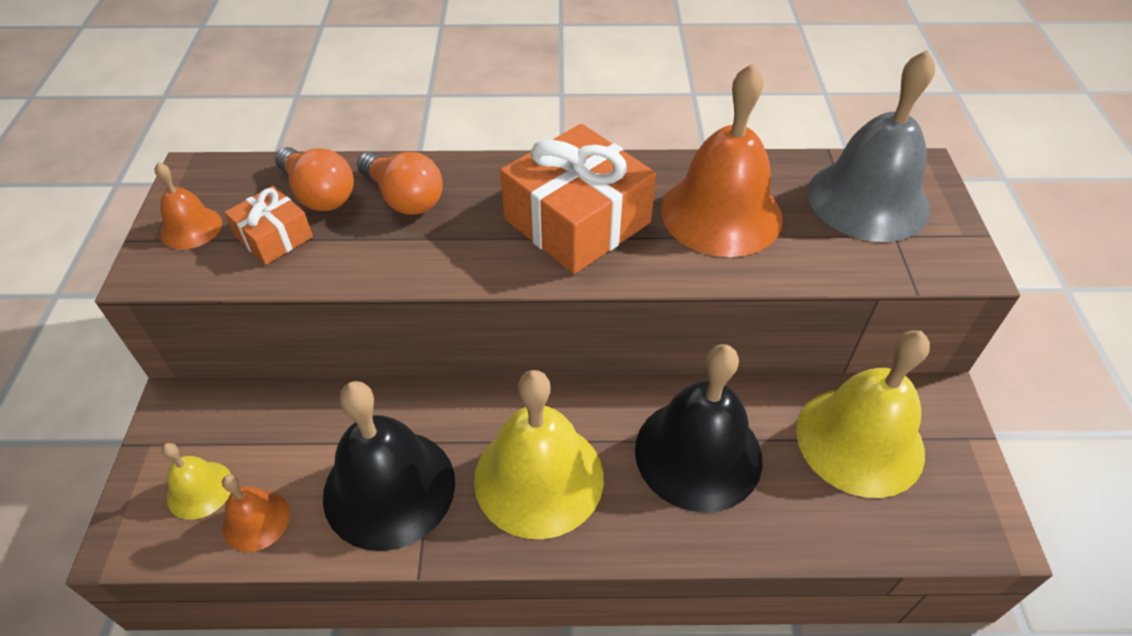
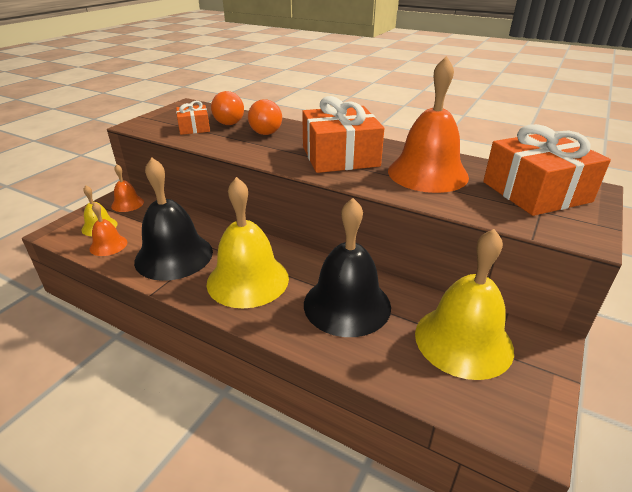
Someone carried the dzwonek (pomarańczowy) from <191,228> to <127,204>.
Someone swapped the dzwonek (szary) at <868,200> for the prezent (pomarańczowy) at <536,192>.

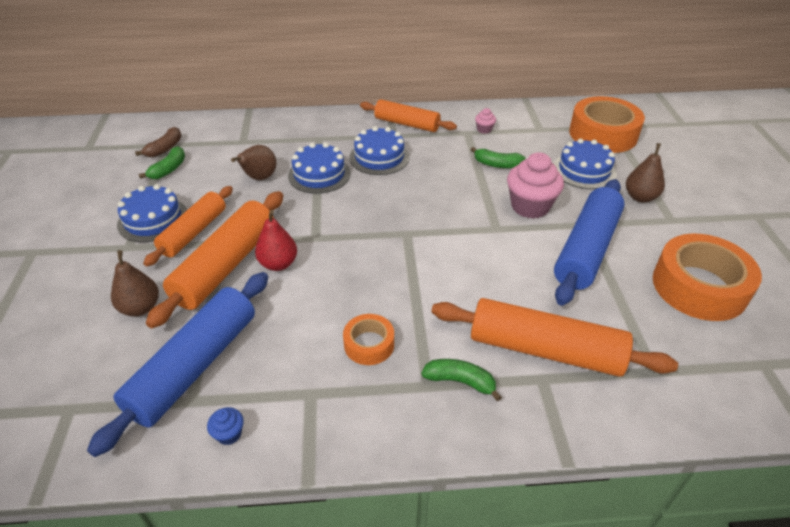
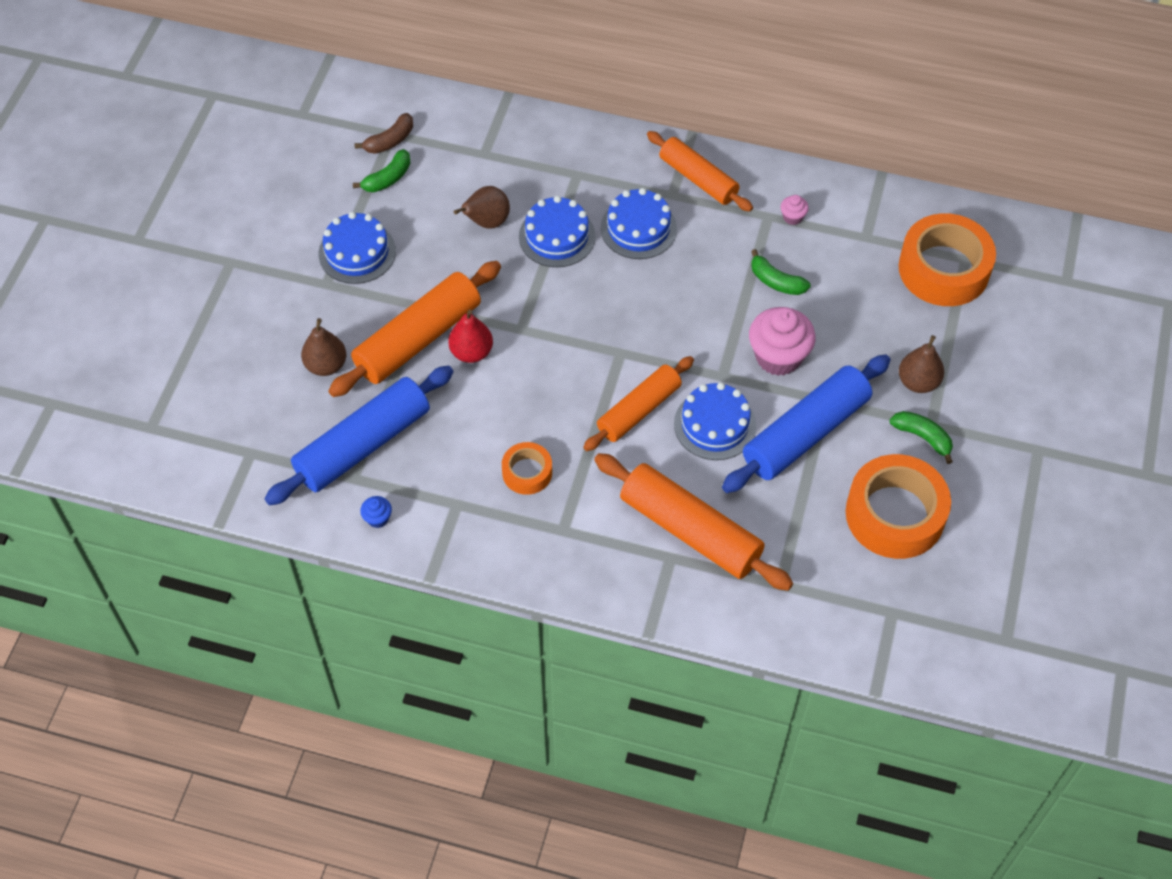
Someone carried the wałek do ciasta (pomarańczowy) from <194,232> to <639,410>.
Someone carried the banan (zielony) from <460,382> to <922,437>.
Someone carried the tort (niebieski) from <584,170> to <715,424>.

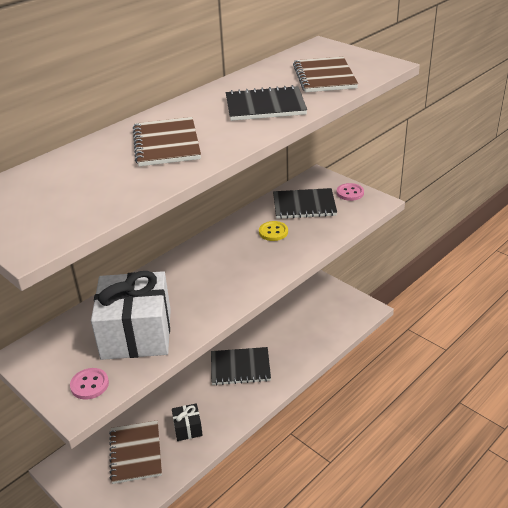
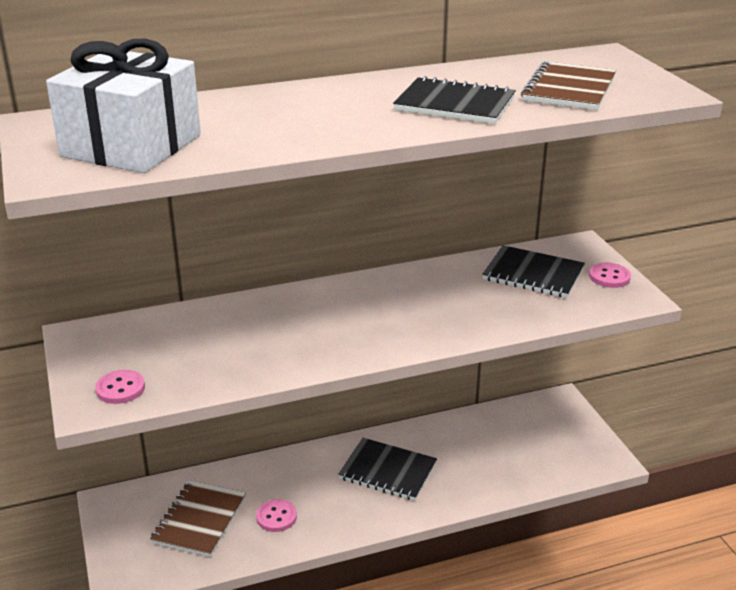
Someone took away the zeszyt (brązowy) at <166,144>.
Someone took away the guzik (żółty) at <273,232>.
Someone carried the prezent (biały) from <136,334> to <131,146>.
Someone swapped the prezent (czarny) at <188,428> for the guzik (różowy) at <276,517>.

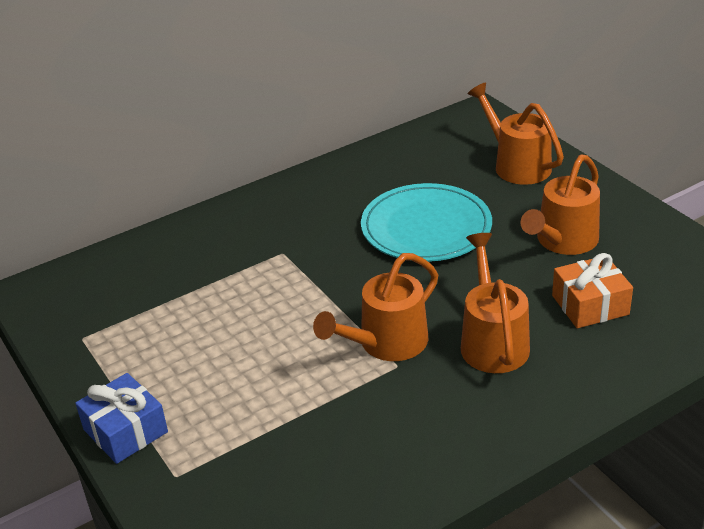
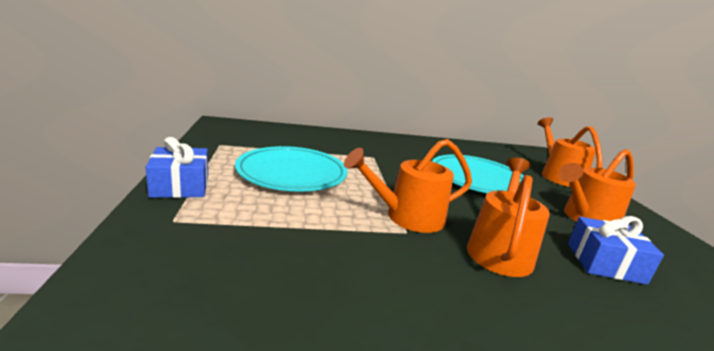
Someone put down the talerz (turkusowy) at <292,173>.
Someone repainted the prezent (pomarańczowy) at <590,305>, which became the prezent (niebieski) at <605,263>.

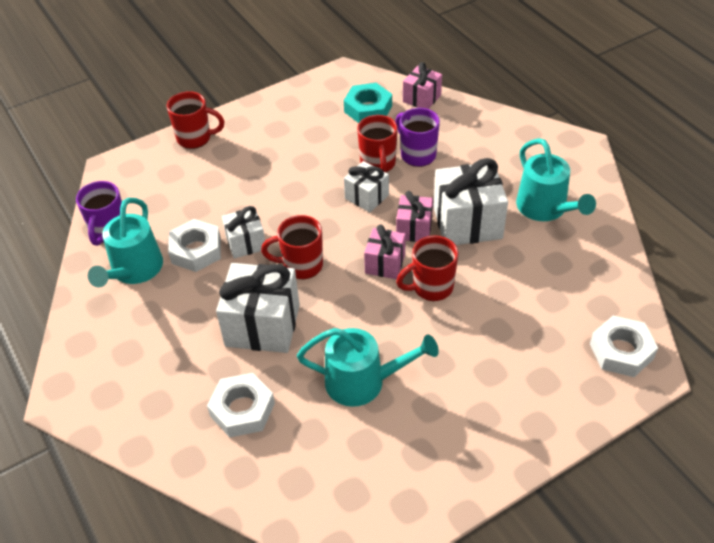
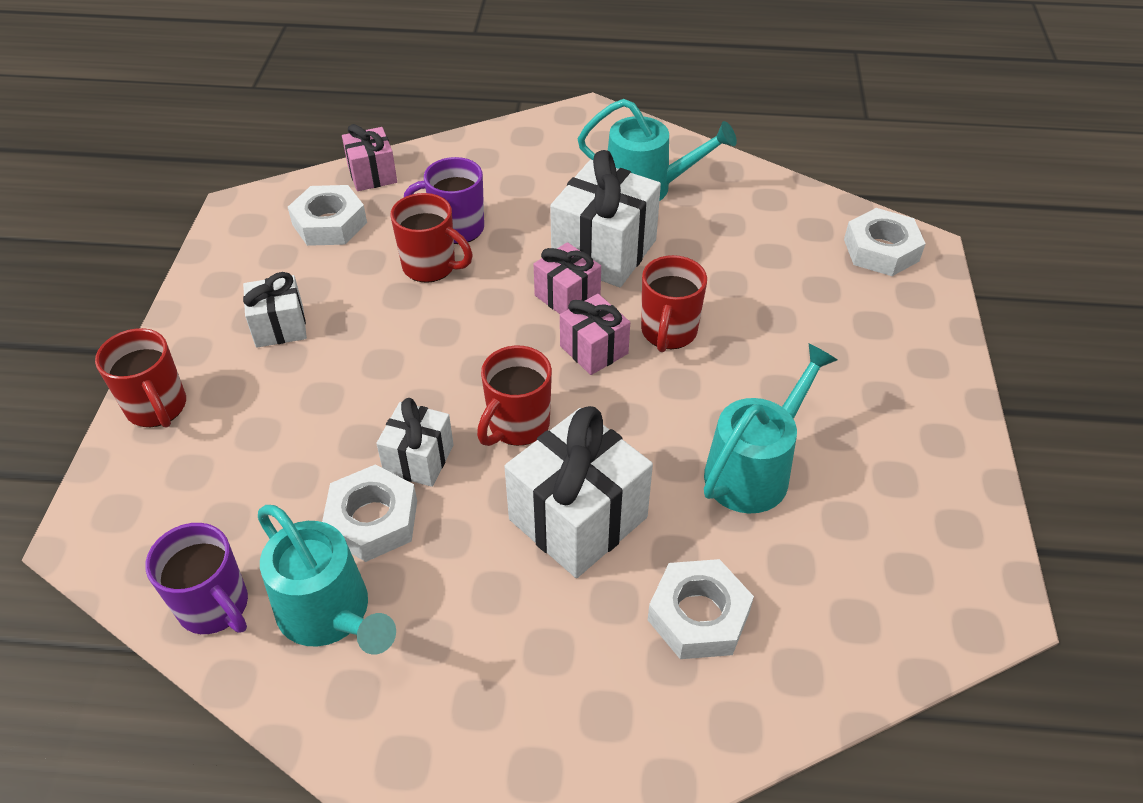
Someone carried the prezent (biały) from <366,197> to <280,327>.
Someone repainted the nakrętka (turkusowy) at <368,109>, which became the nakrętka (biały) at <329,223>.
Someone rotated the kubek (czerwony) at <195,138> by 105 degrees clockwise.

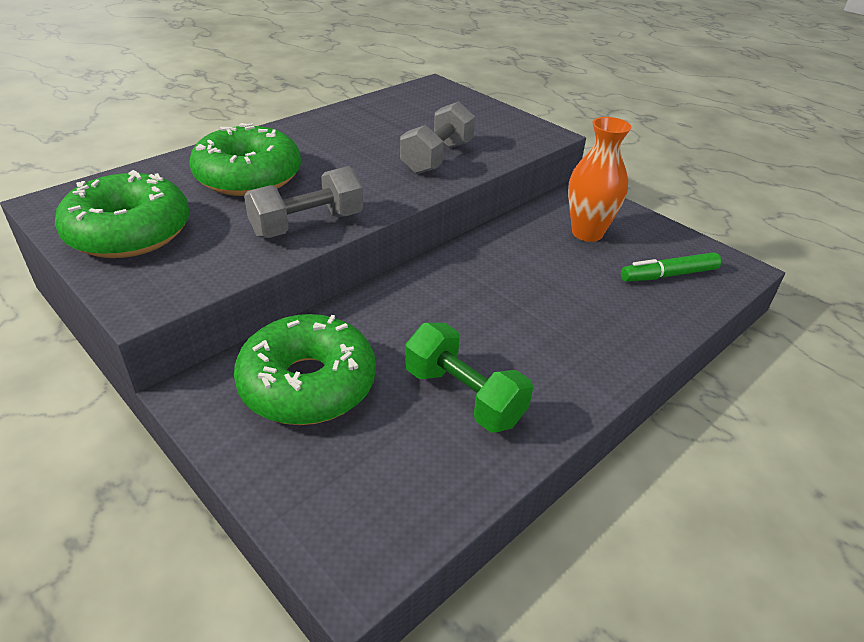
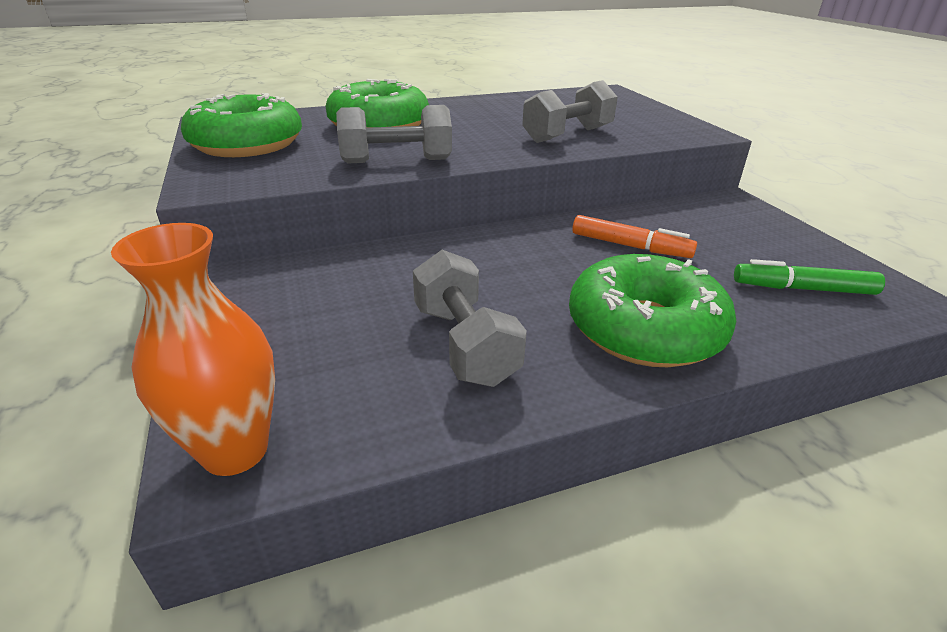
Someone put down the flamaster (pomarańczowy) at <630,246>.
Someone carried the donut (zielony) from <308,384> to <644,329>.
Someone carried the wazon (pomarańczowy) from <587,233> to <235,450>.
Someone repainted the hantel (zielony) at <464,396>, which became the hantel (szary) at <465,344>.

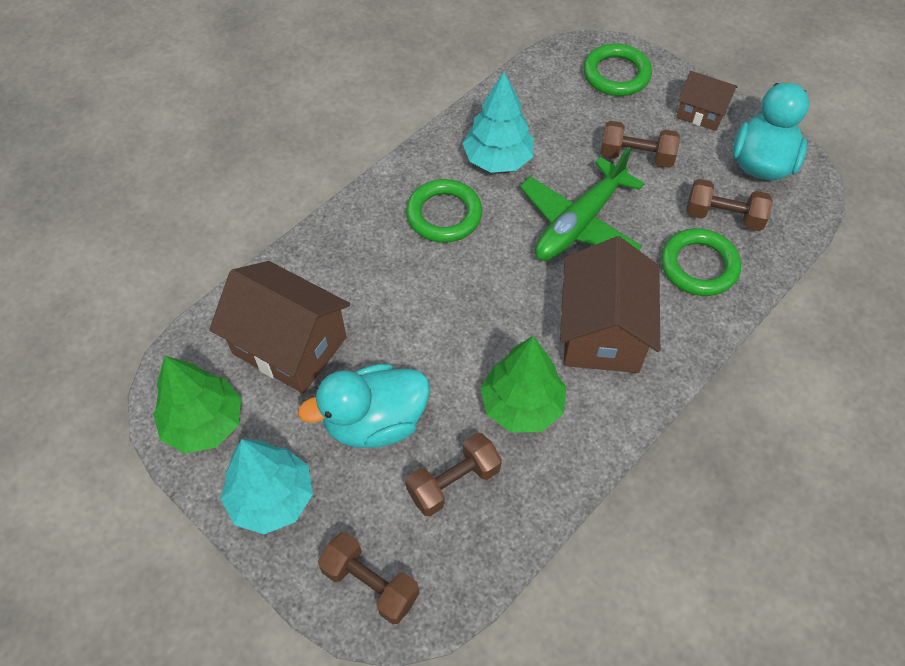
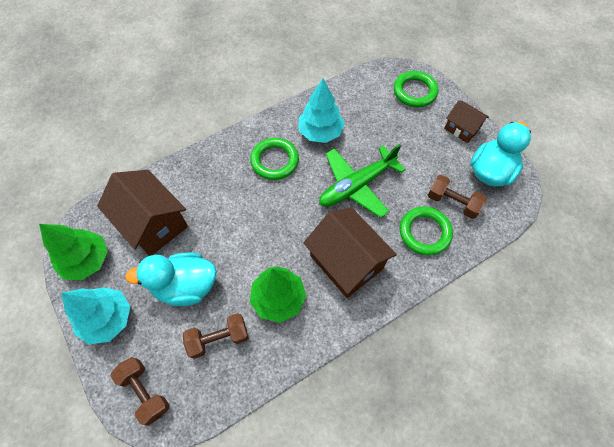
Someone took away the hantel (brązowy) at <636,156>.
Someone rotated the domek (brązowy) at <602,332> by 60 degrees counterclockwise.

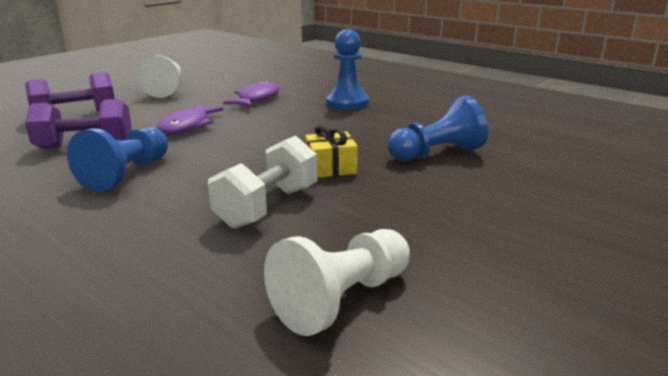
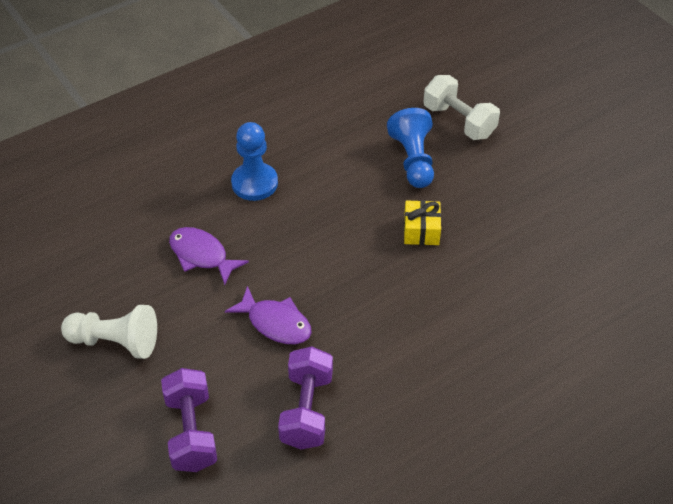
Someone took away the pionek (niebieski) at <127,174>.
Someone took away the pionek (biały) at <342,299>.
Someone carried the hantel (biały) from <268,207> to <459,121>.

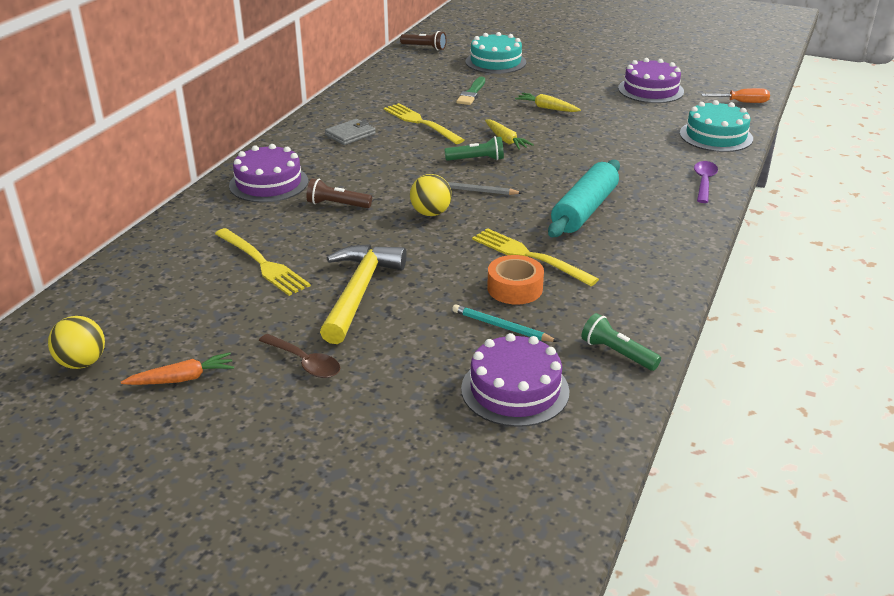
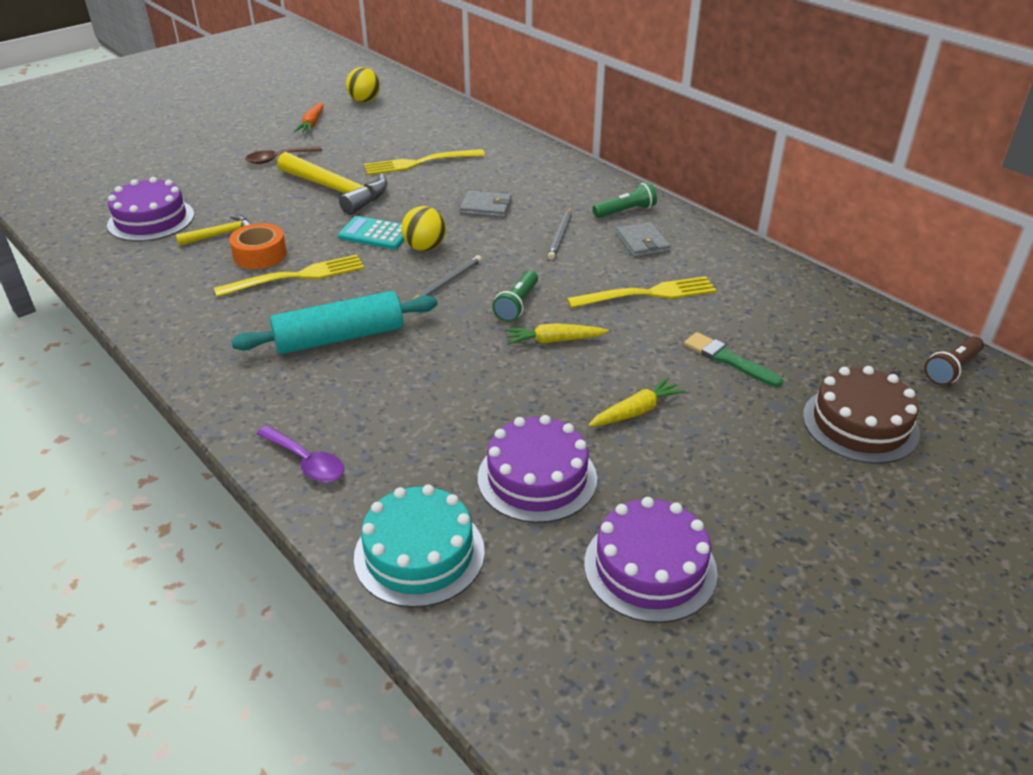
Someone took away the śrubokręt (pomarańczowy) at <742,102>.
Someone put down the kalkulator (turkusowy) at <375,234>.
Someone put down the ołówek (szary) at <560,235>.
Someone carried the tort (fioletowy) from <268,183> to <537,478>.
Someone carried the latarka (zielony) from <617,353> to <625,211>.
Someone swapped the latarka (brązowy) at <337,205> for the portfel (szary) at <486,207>.
Someone swapped the ołówek (turkusowy) at <501,327> for the młotek (żółty) at <221,234>.
Someone repainted the tort (turkusowy) at <495,62>, which became the tort (brązowy) at <860,424>.
Someone rotated the wałek do ciasta (turkusowy) at <584,210> by 75 degrees counterclockwise.

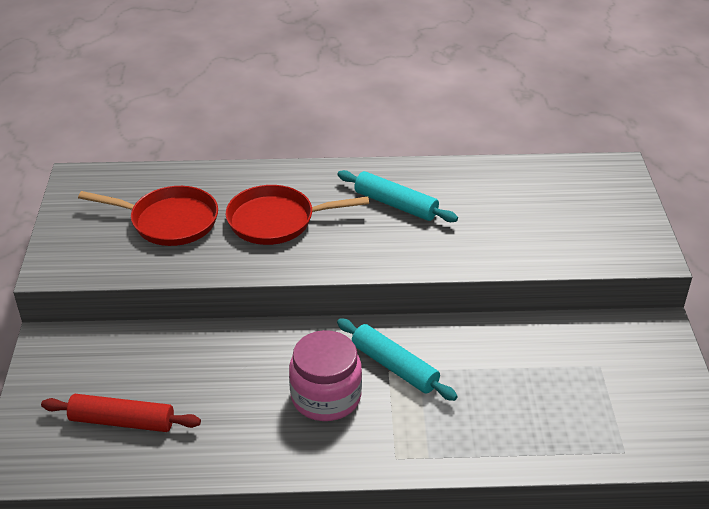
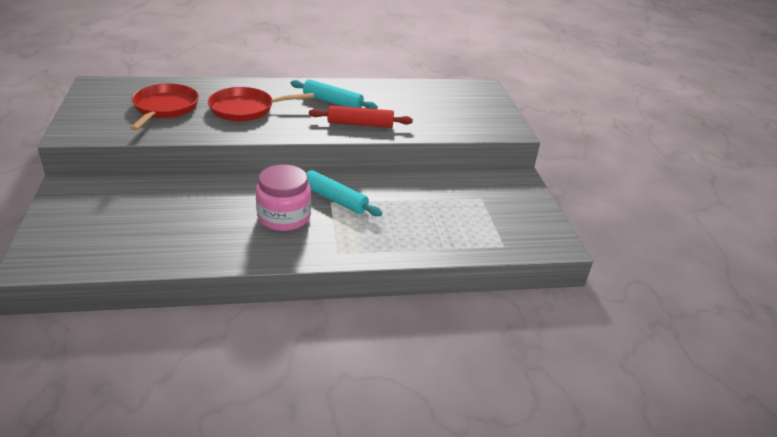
Someone carried the wałek do ciasta (czerwony) from <122,421> to <360,124>.
Someone rotated the patelnia (czerwony) at <169,221> by 90 degrees counterclockwise.

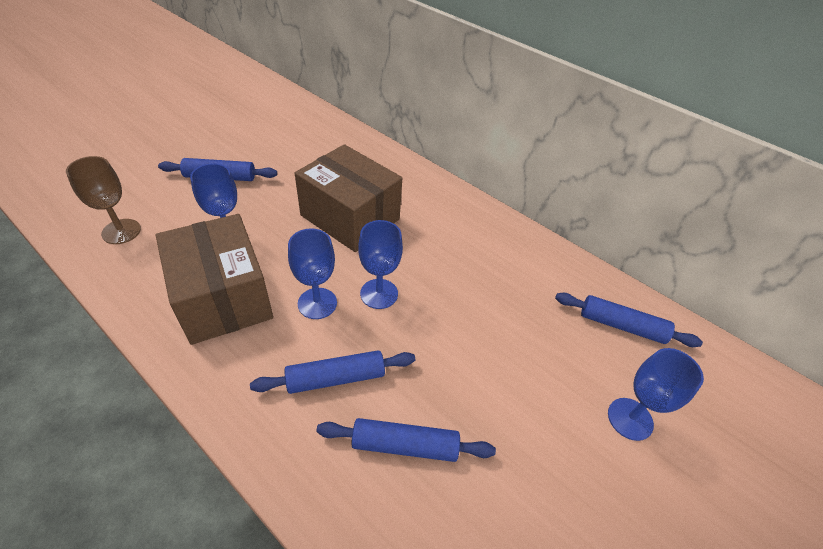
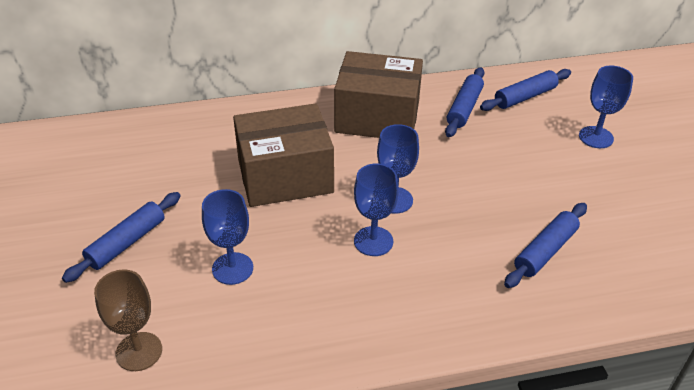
Someone carried the pudełko (brązowy) from <223,297> to <377,117>.
Someone carried the wałek do ciasta (niebieski) from <336,378> to <464,108>.

